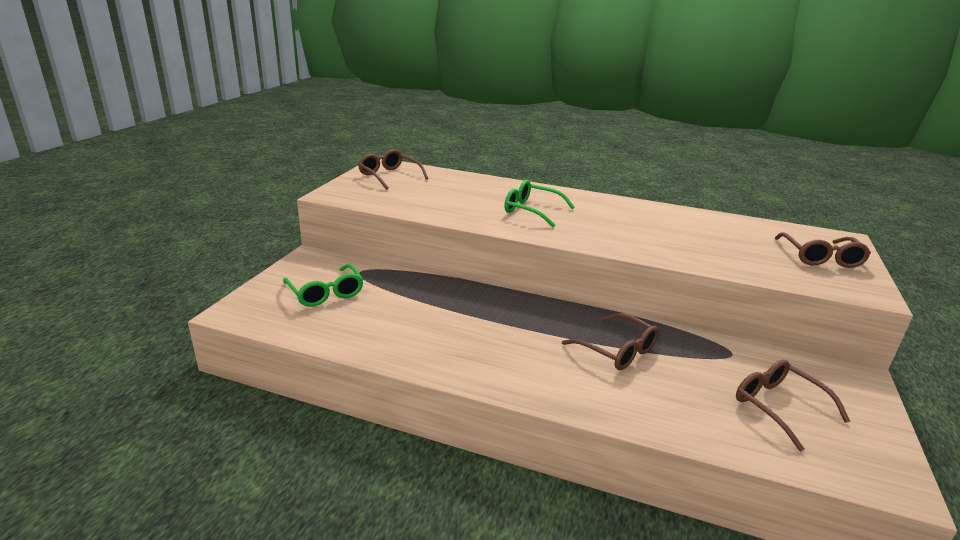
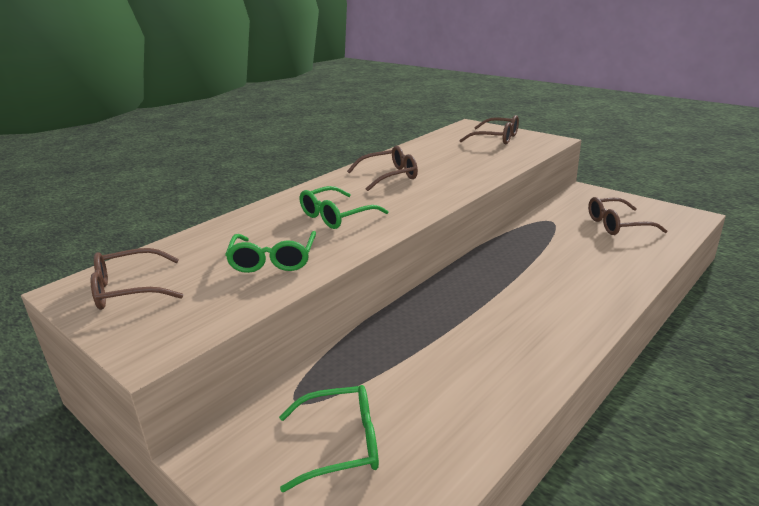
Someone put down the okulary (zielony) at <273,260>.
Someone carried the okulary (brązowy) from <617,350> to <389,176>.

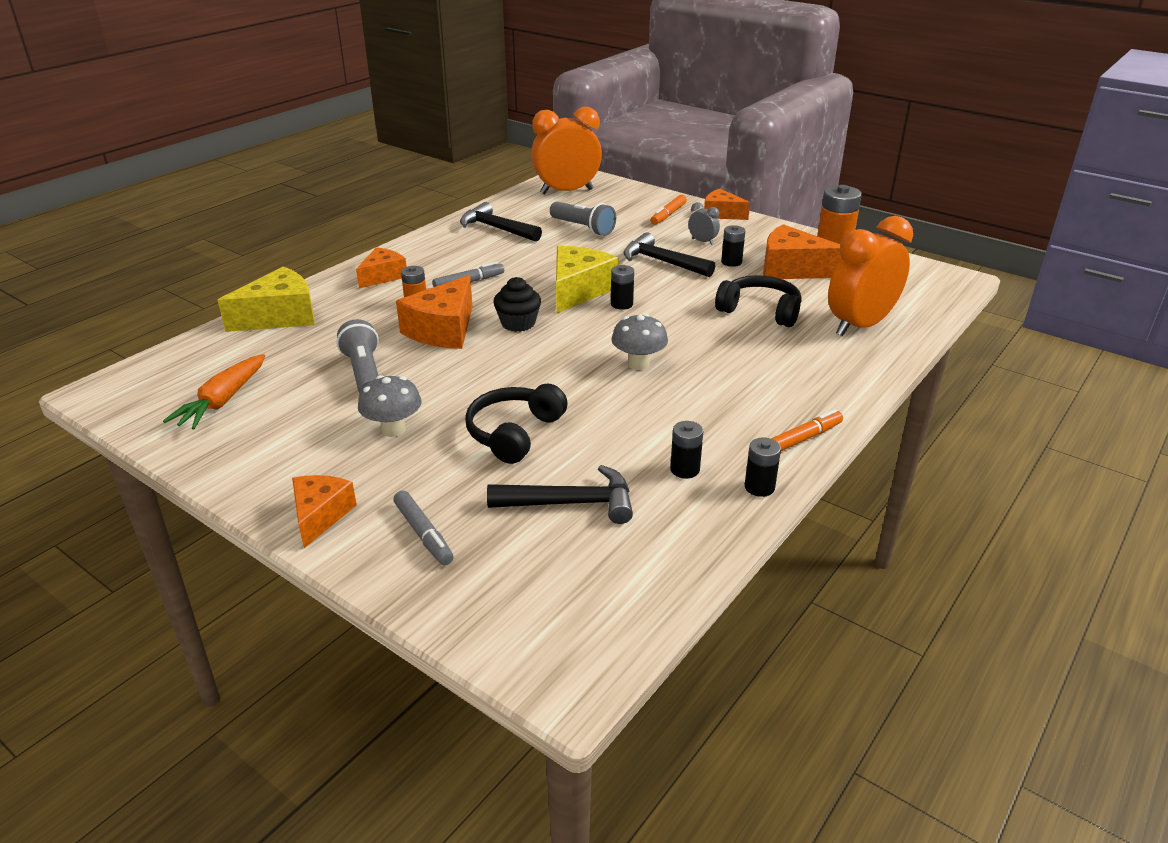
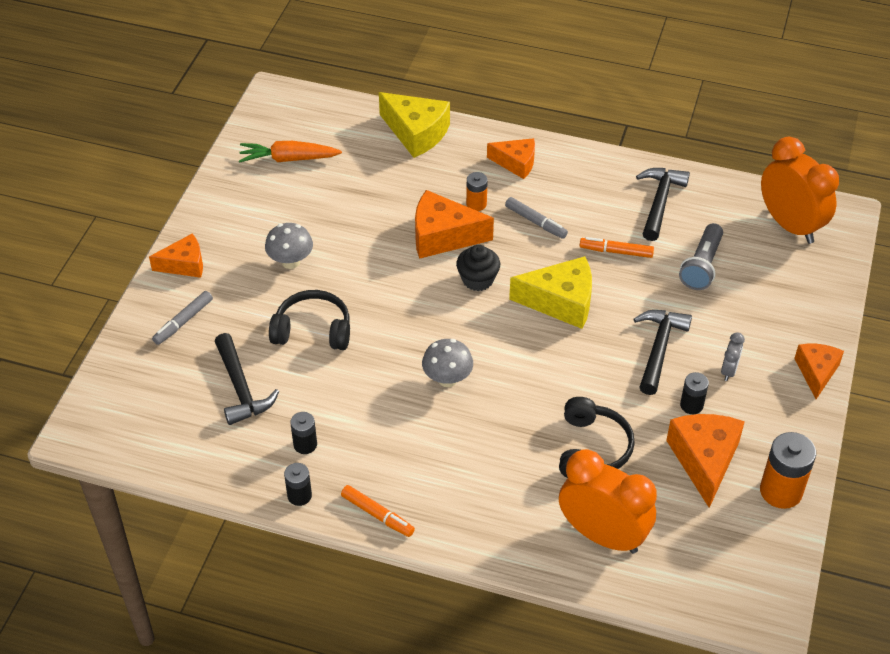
Someone took away the latarka (szary) at <364,373>.
Someone took away the bateria (czarny) at <621,304>.
Someone carried the flamaster (pomarańczowy) from <668,215> to <616,251>.

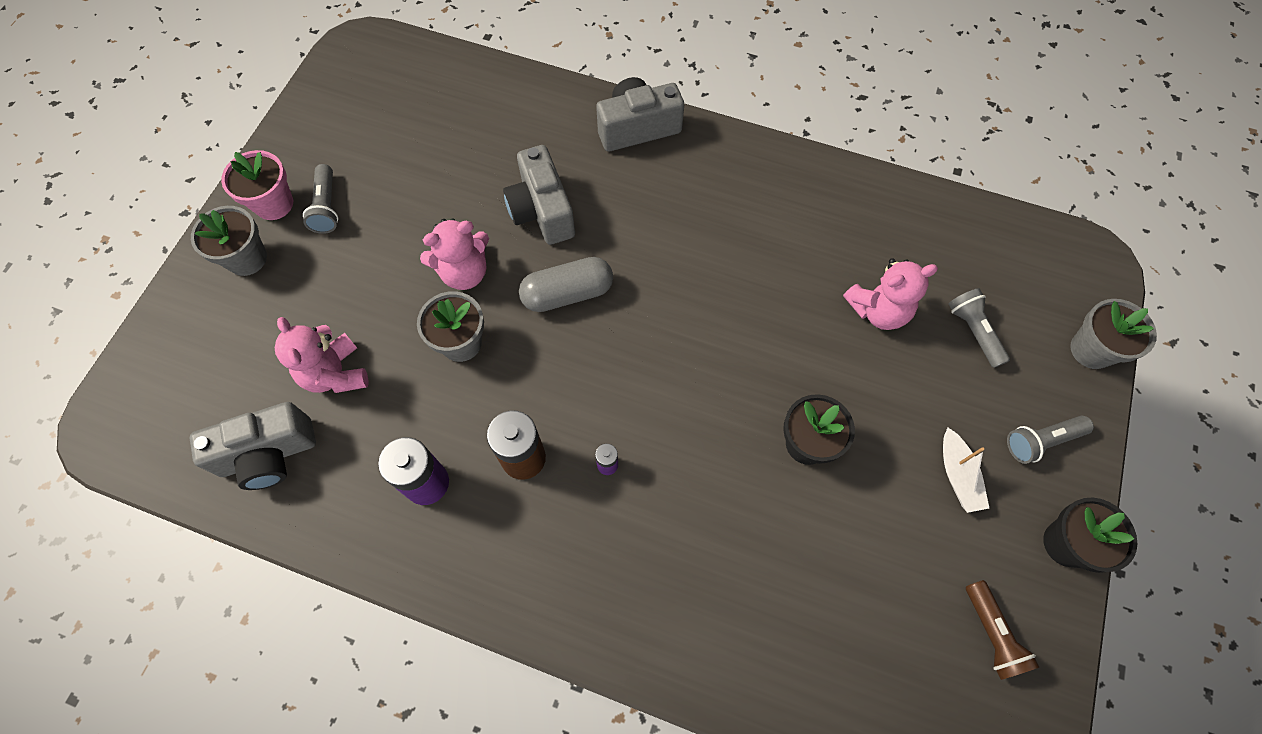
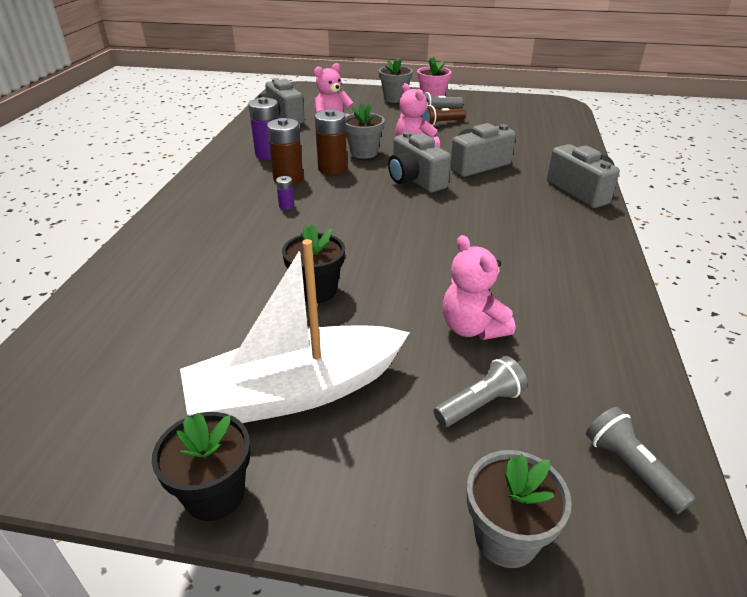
Someone put down the bateria (brązowy) at <332,168>.
Someone carried the latarka (brązowy) from <991,634> to <441,123>.
Someone carried the latarka (szary) from <1041,441> to <630,468>.
Someone swapped the kapsułka (szary) at <567,293> for the aparat fotograficzny (szary) at <415,180>.
Someone scaled the łódka (biały) at <957,475> by 2.36.

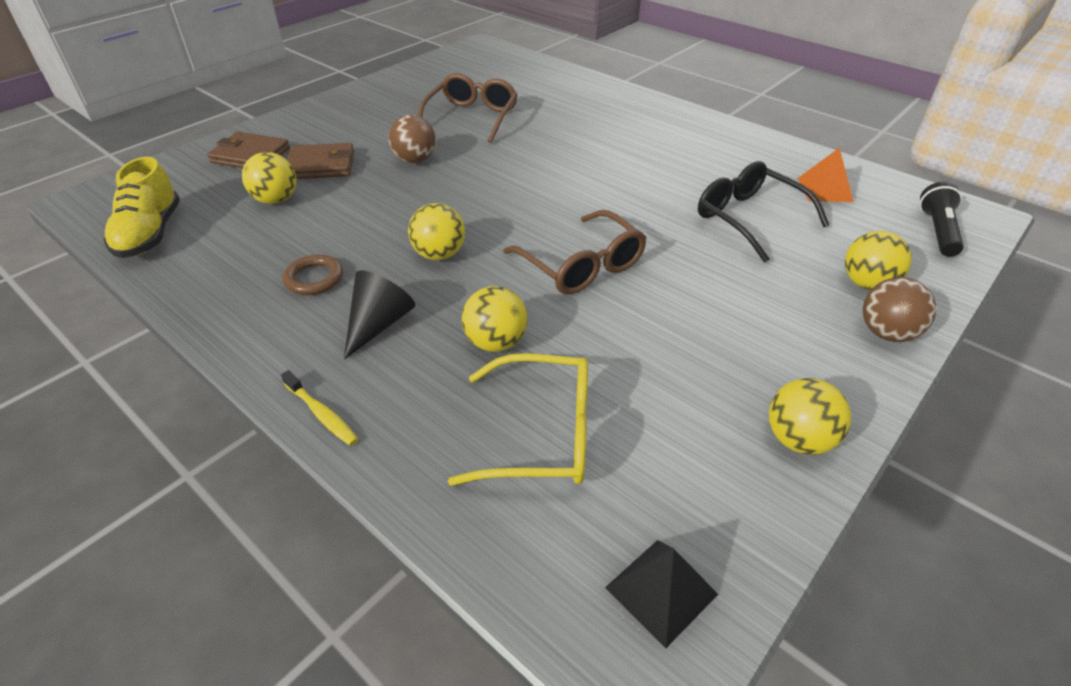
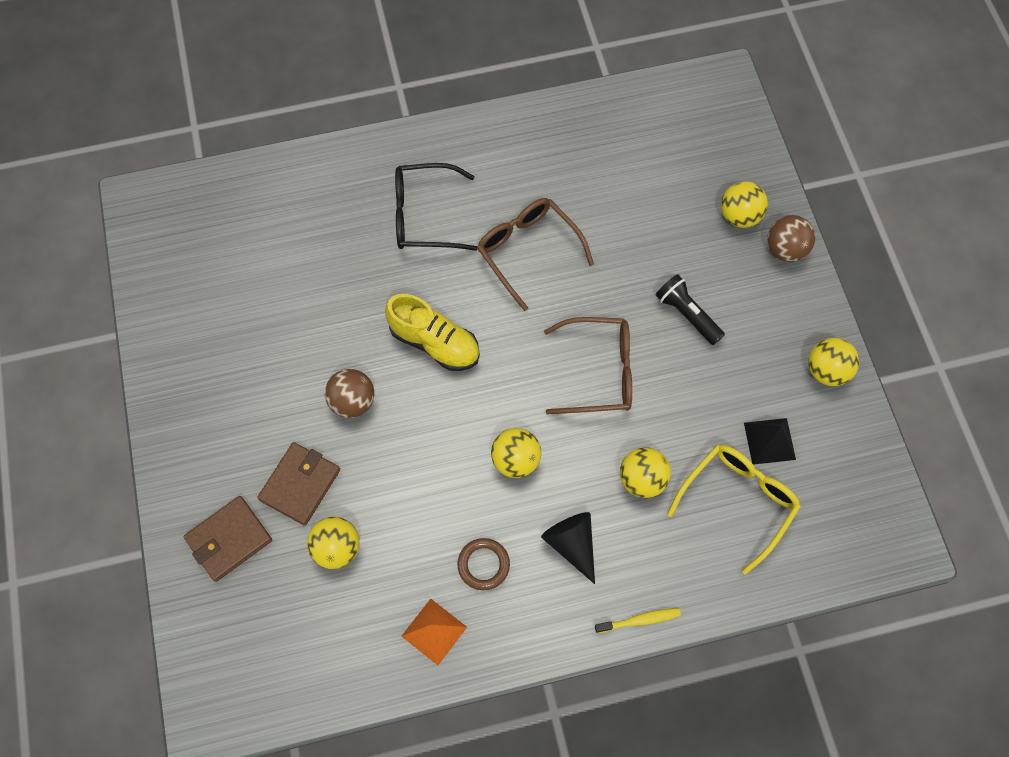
Someone carried the but (żółty) from <150,234> to <435,342>.
Someone carried the okulary (brązowy) from <472,117> to <528,251>.
Someone carried the piramida (czarny) from <661,590> to <769,441>.
Someone carried the okulary (czarny) from <749,218> to <424,216>.
Someone carried the piramida (pomarańczowy) from <825,189> to <434,631>.
Someone carried the latarka (czarny) from <937,231> to <687,314>.

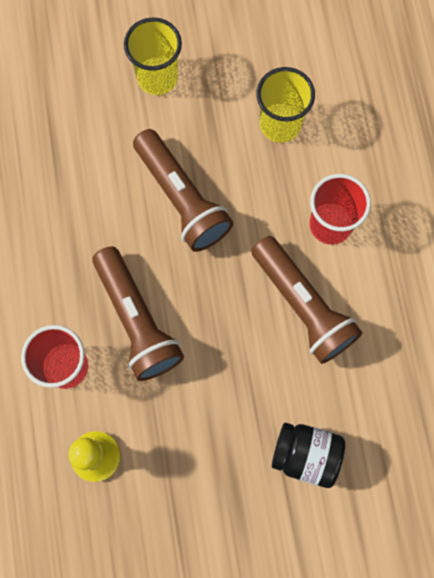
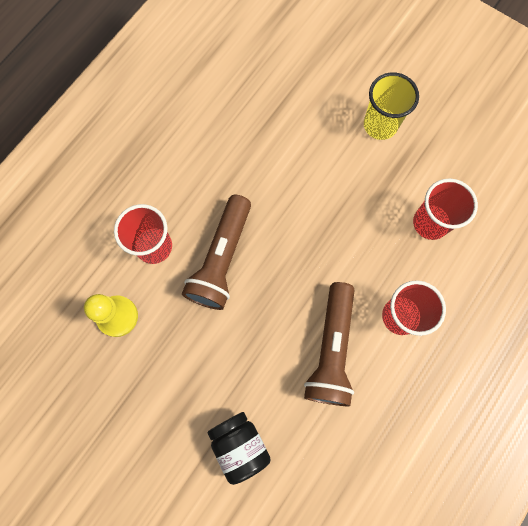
Someone took away the latarka (brązowy) at <182,199>.
Someone repainted the szklanka (żółty) at <280,124>, which became the szklanka (czerwony) at <430,223>.

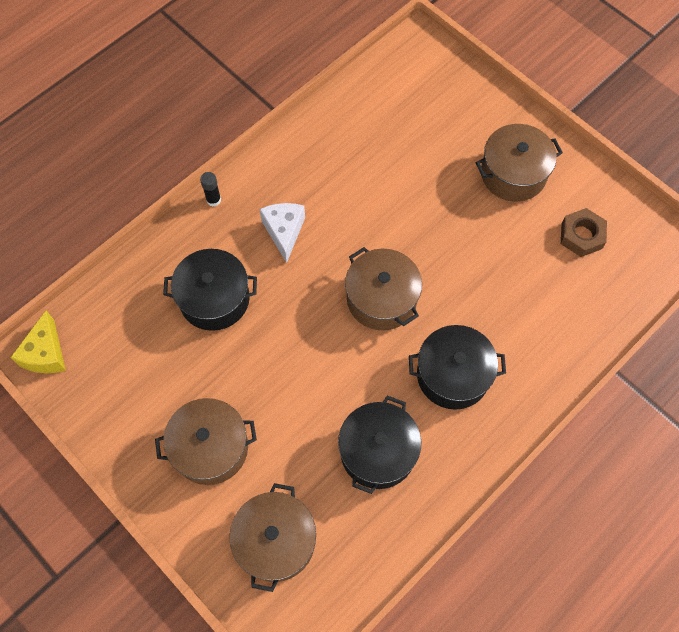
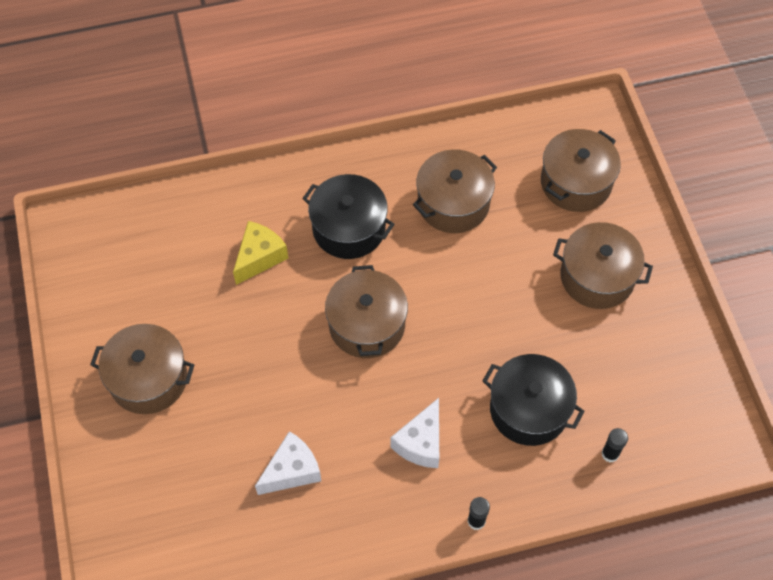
Someone took away the nakrętka (brązowy) at <581,235>.
Someone put down the ser (biały) at <292,471>.
Someone put down the klej w sztyfcie (czarny) at <610,454>.
Someone carried the ser (żółty) from <46,353> to <259,257>.
Someone repainted the garnek (czarny) at <377,451>, which became the garnek (brązowy) at <453,203>.

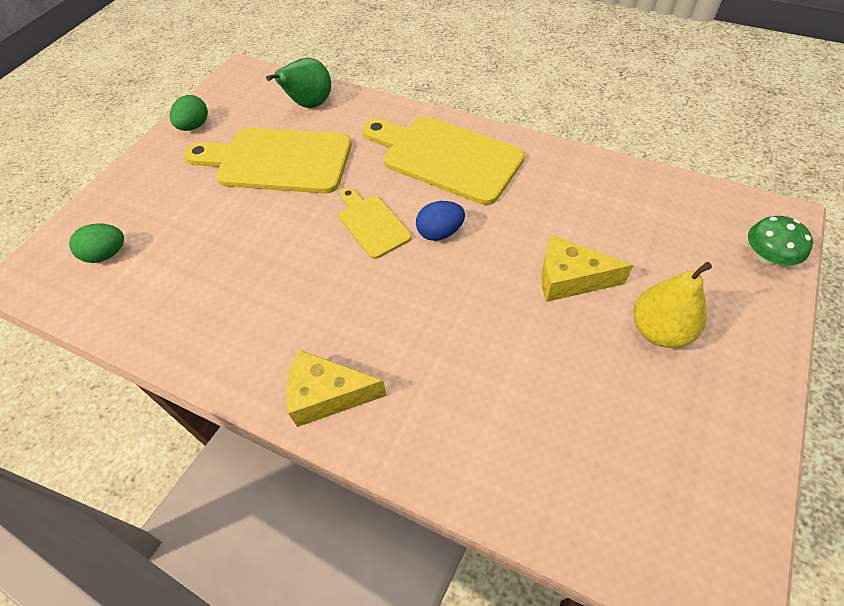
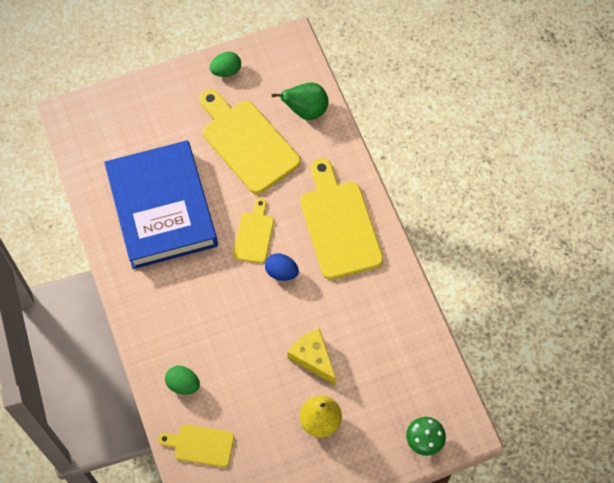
Someone took away the ser (żółty) at <327,395>.
Someone put down the książka (niebieski) at <162,208>.
Someone put down the deska do krojenia (żółty) at <200,445>.
Someone carried the jajko (zielony) from <107,254> to <183,384>.

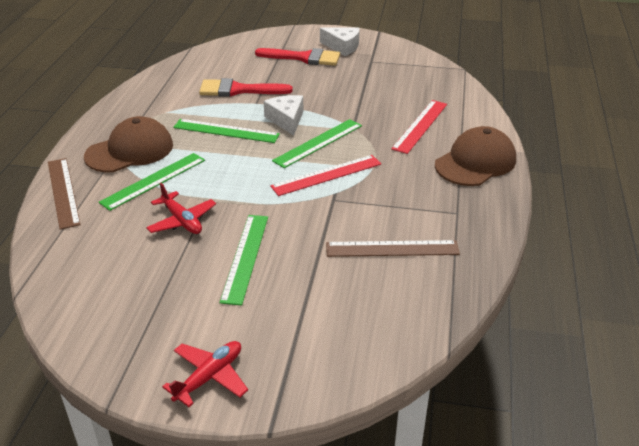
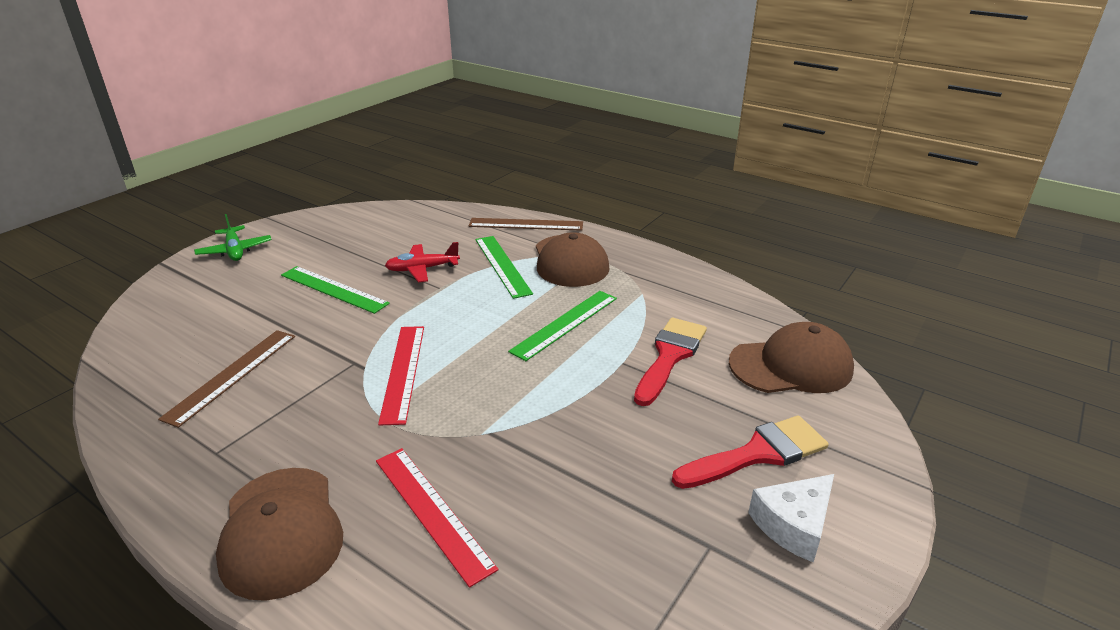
Someone took away the ser (biały) at <286,120>.
Someone took away the linijka (zielony) at <318,143>.
Someone put down the czapka (brązowy) at <791,366>.
Someone repainted the samolot (czerwony) at <209,377>, which became the samolot (zielony) at <235,250>.
Someone rotated the pędzel (czerwony) at <304,58> by 150 degrees counterclockwise.

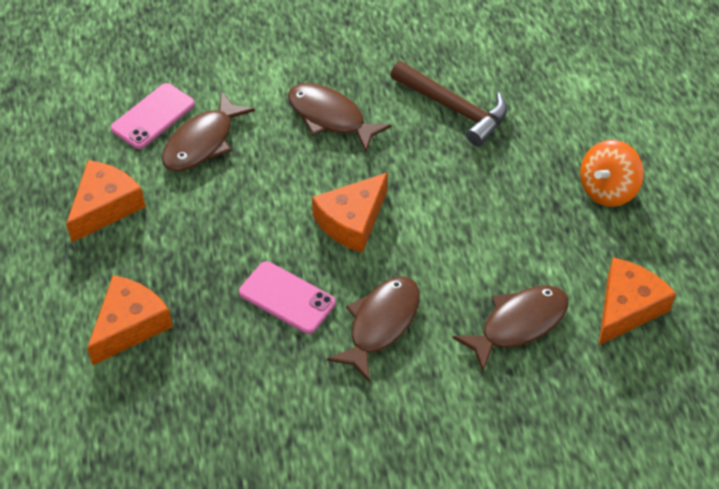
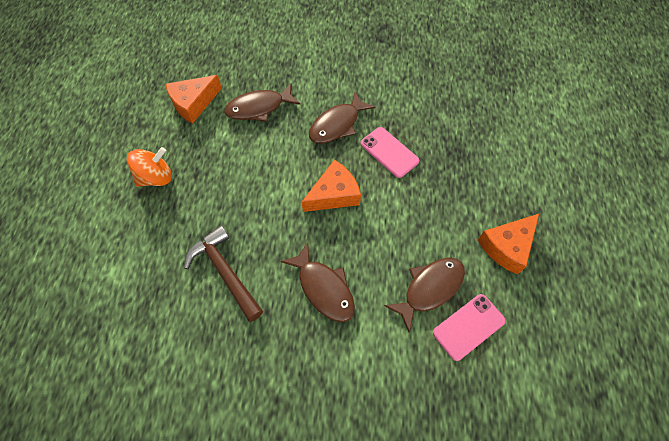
Someone took away the ser (pomarańczowy) at <130,325>.

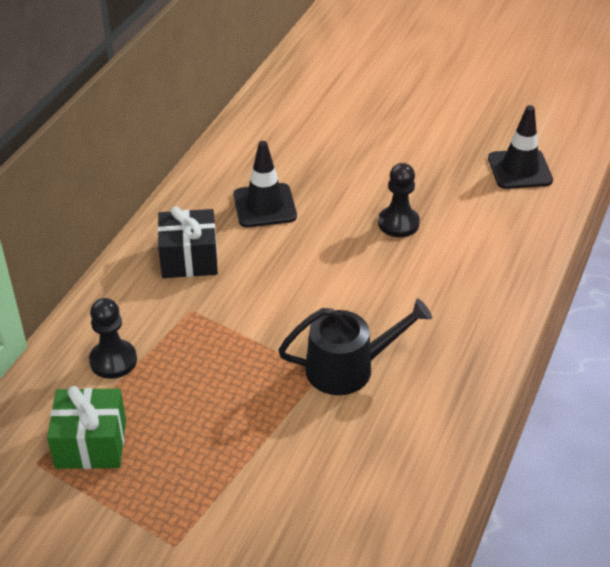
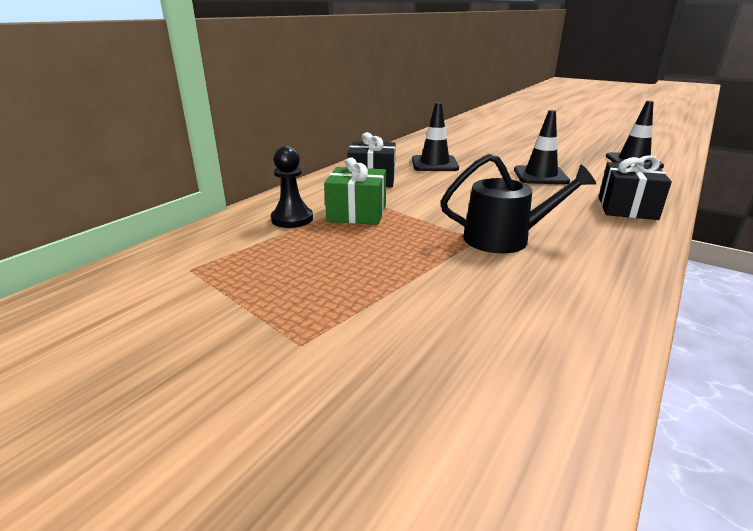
Someone put down the prezent (czarny) at <627,208>.
Someone carried the prezent (zielony) from <91,443> to <357,213>.
Someone swapped the pionek (czarny) at <398,223> for the pachołek (czarny) at <540,176>.

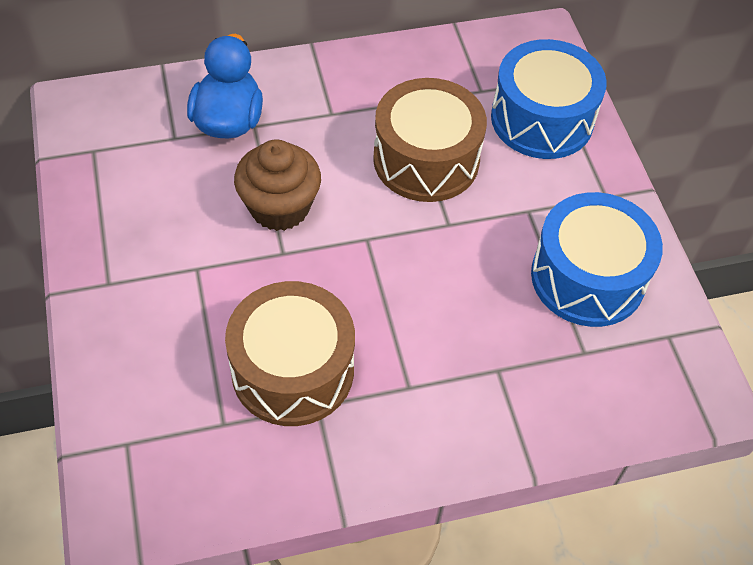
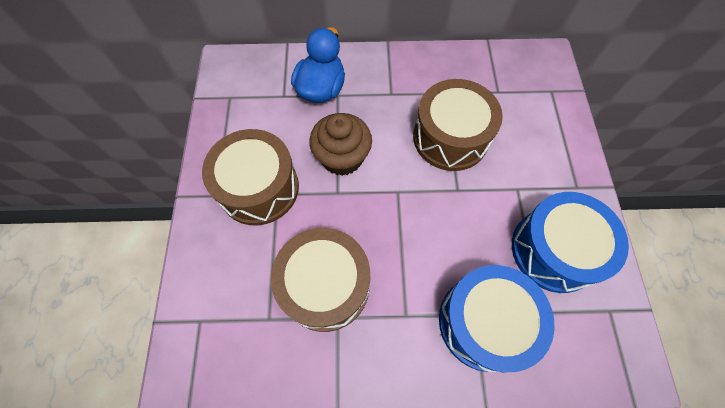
Someone put down the bęben (brązowy) at <259,188>.
Someone carried the bęben (niebieski) from <542,119> to <484,322>.

